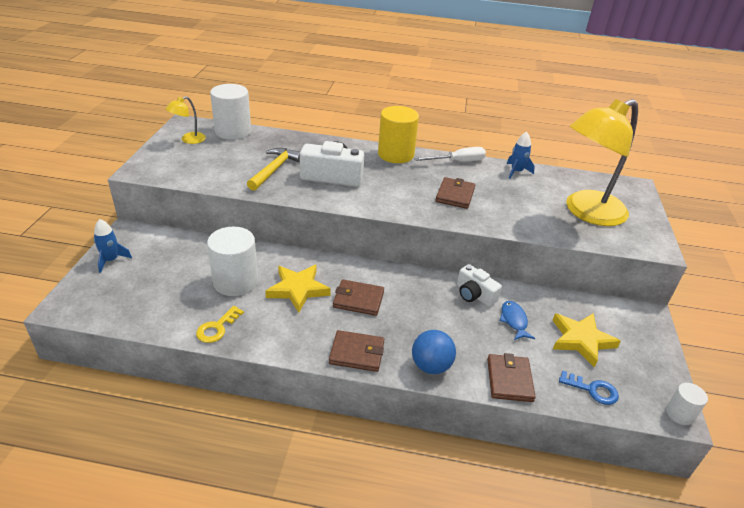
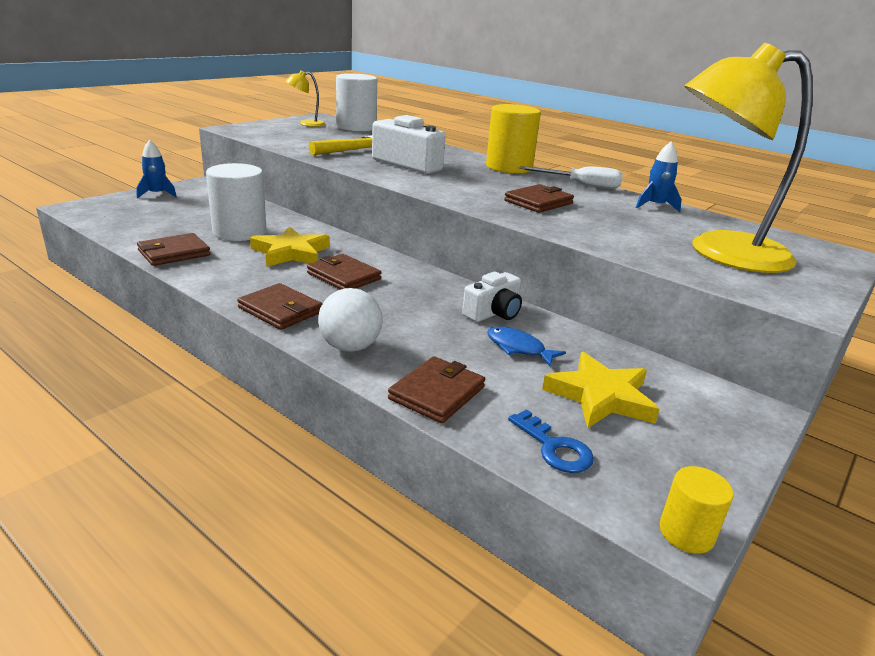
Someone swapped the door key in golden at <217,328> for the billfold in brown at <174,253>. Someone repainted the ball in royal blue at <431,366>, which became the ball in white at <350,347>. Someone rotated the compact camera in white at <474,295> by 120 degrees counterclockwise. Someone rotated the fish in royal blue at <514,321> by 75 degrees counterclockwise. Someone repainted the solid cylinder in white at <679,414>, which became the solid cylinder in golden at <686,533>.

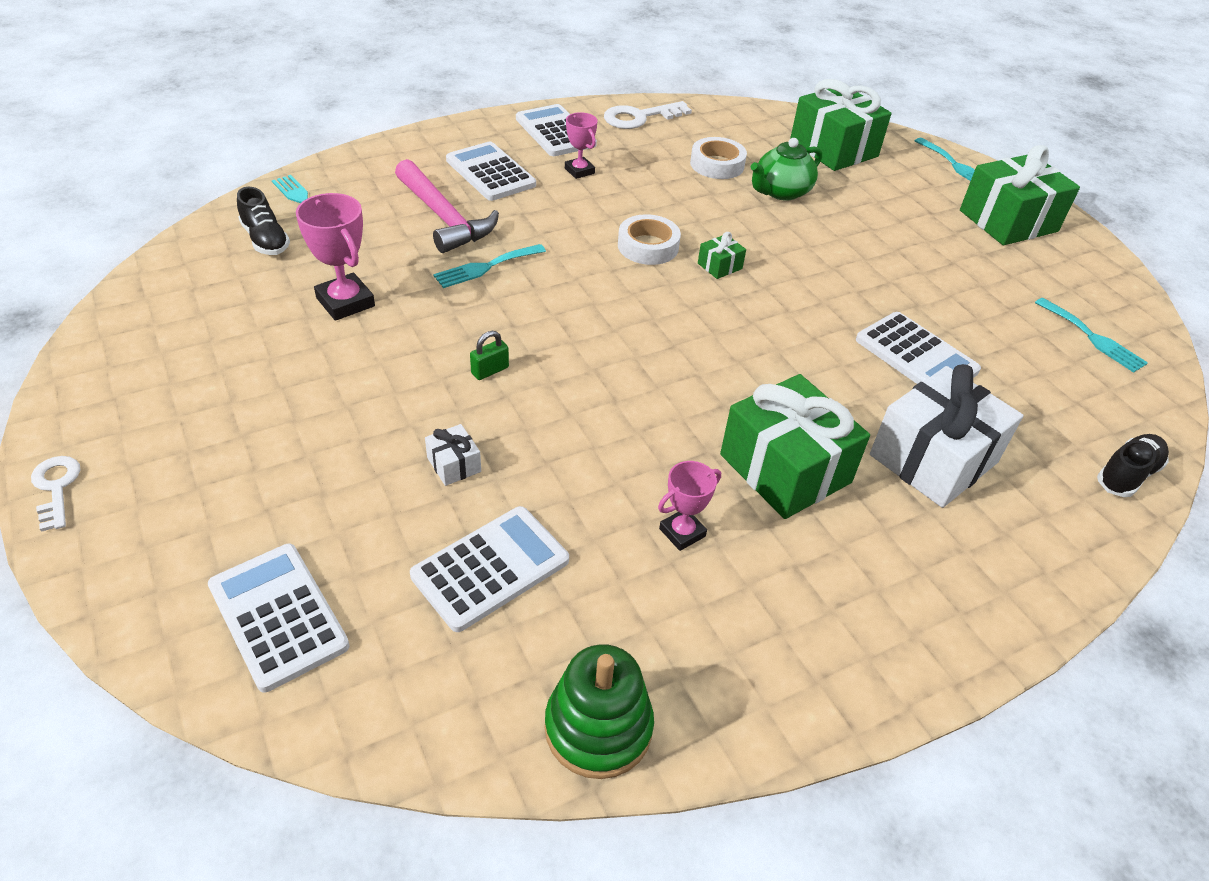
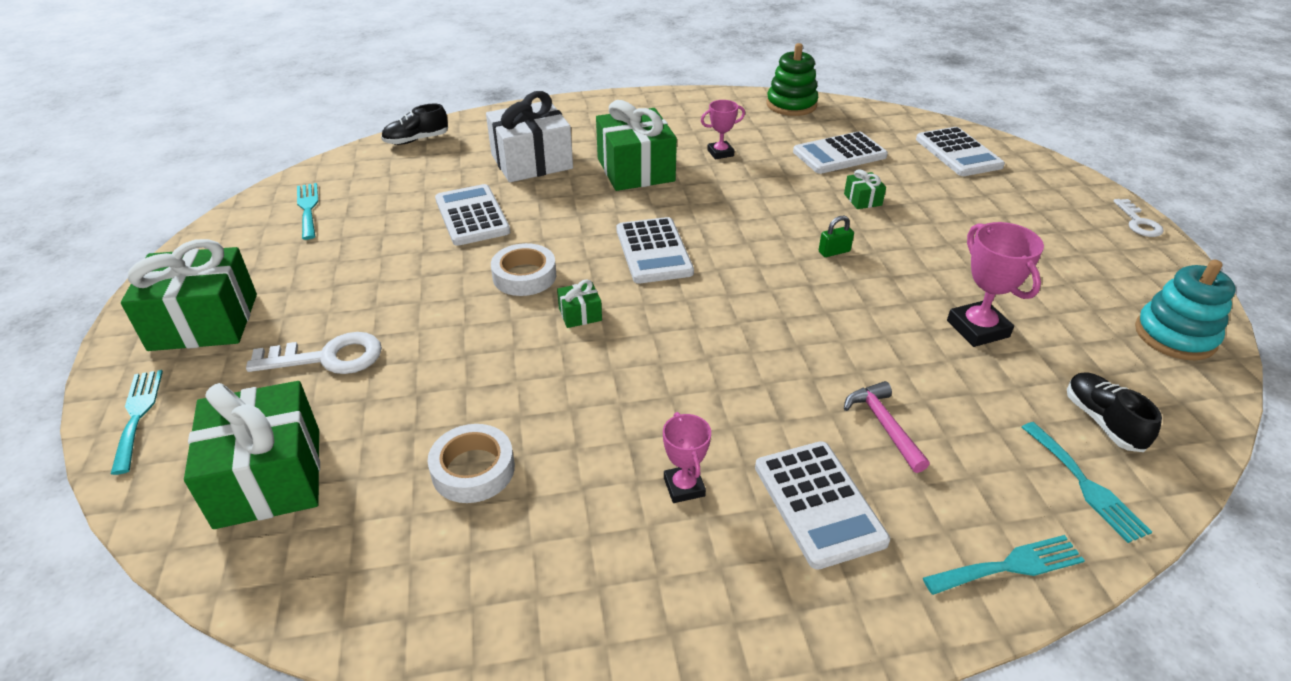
Someone carried the door key in white from <640,117> to <327,358>. Someone carried the roll of tape in white from <648,246> to <524,276>. Someone carried the calculator in white from <555,132> to <653,251>. Someone repainted the present in white at <454,464>, which became the present in leaf-green at <862,199>. Someone scaled the carpenter's hammer in rose-pink at <444,217> by 0.59. Someone carried the fork in teal from <486,267> to <1009,566>. Someone put down the stacking toy in teal at <1175,336>. Someone took away the tea pot in leaf-green at <781,192>.

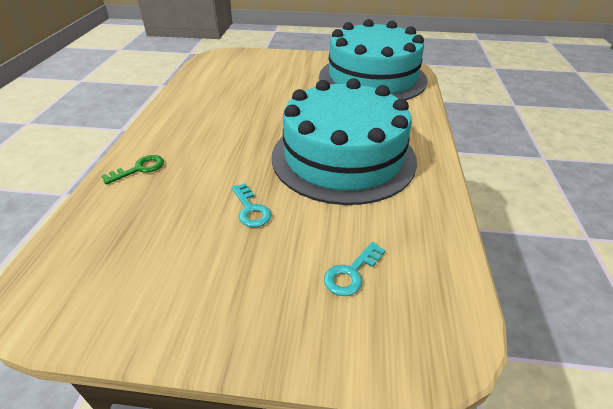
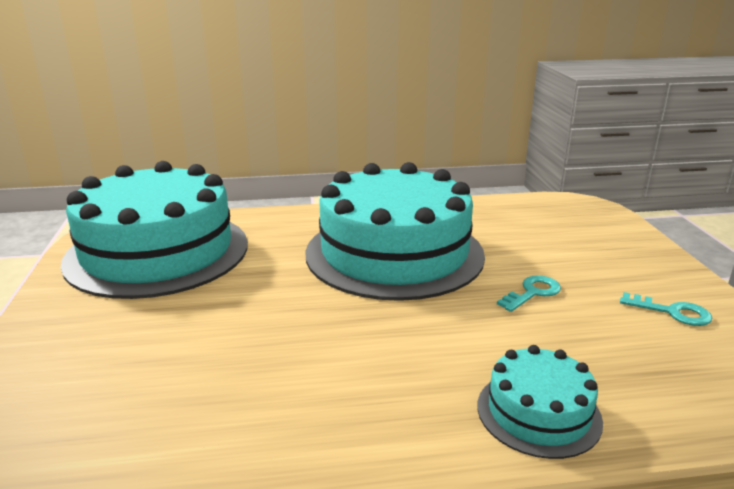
Someone swapped the door key in leaf-green at <139,169> for the layer cake in teal at <538,412>. Someone carried the door key in teal from <351,273> to <672,312>.

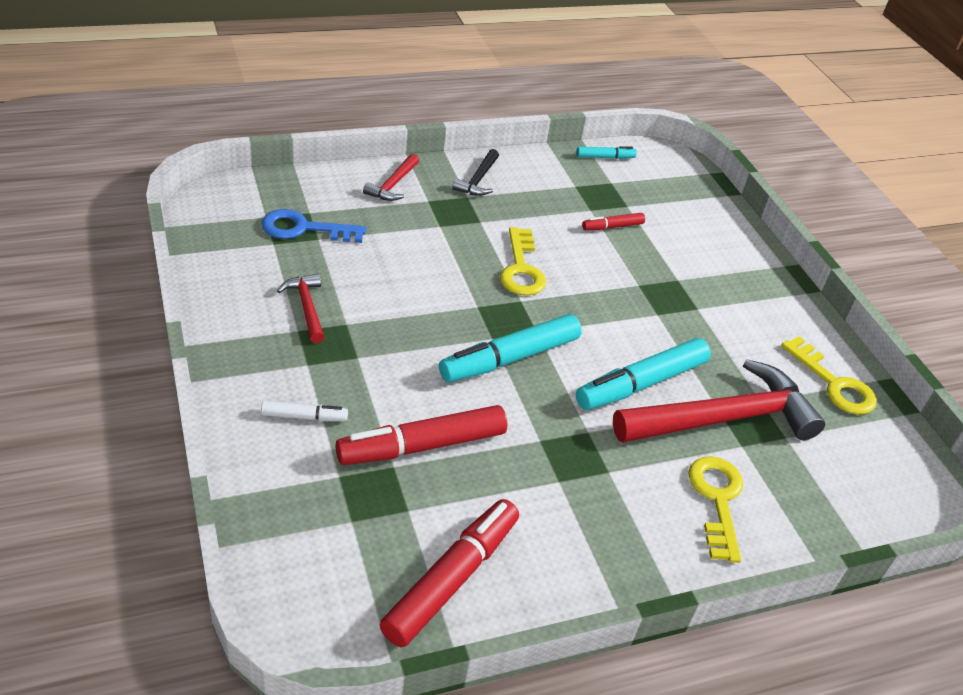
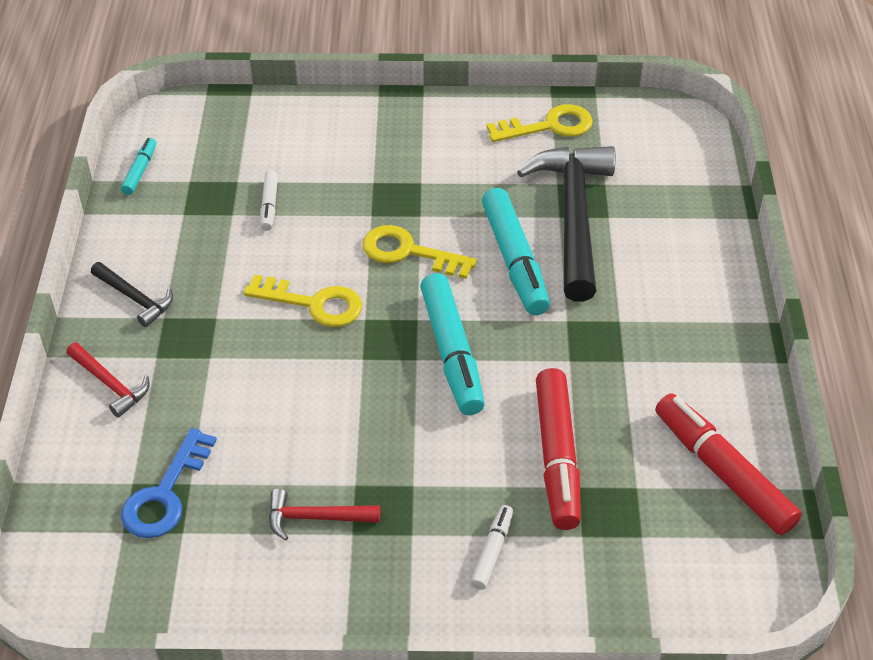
Someone repainted the marker pen in red at <612,227>, which became the marker pen in white at <269,205>. Someone carried the door key in golden from <717,500> to <408,252>. Someone repainted the carpenter's hammer in red at <723,418>, which became the carpenter's hammer in ebony at <573,217>.

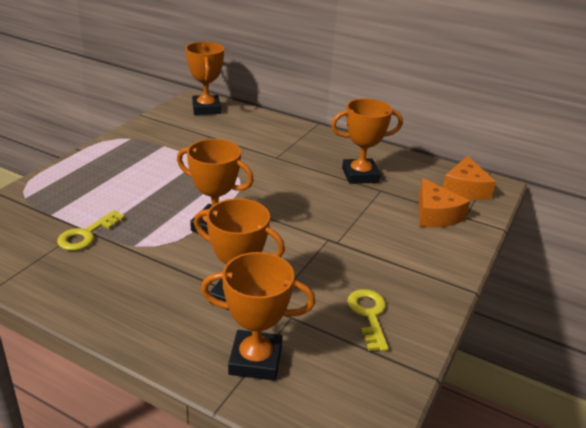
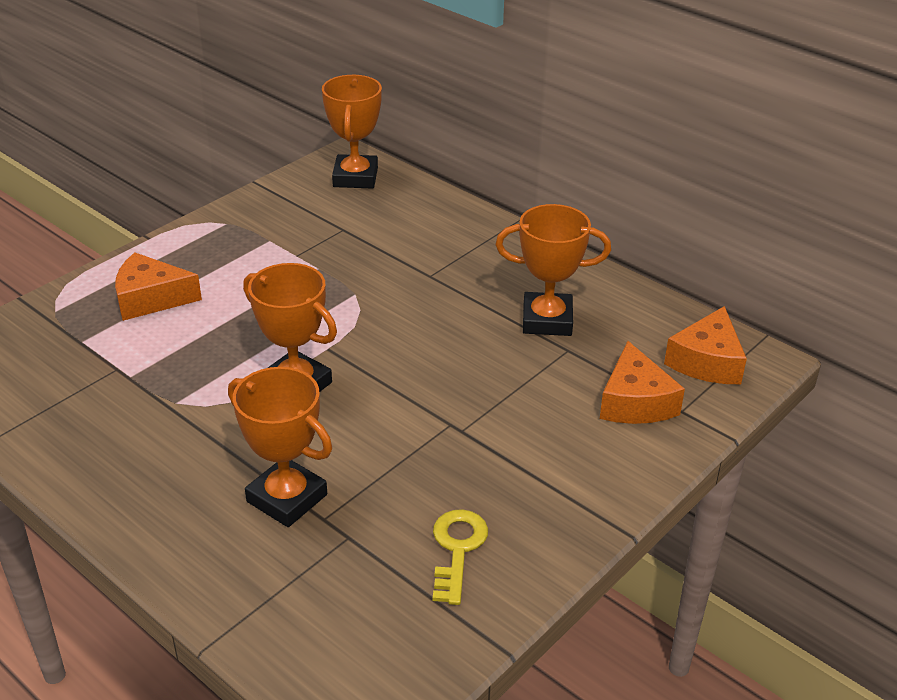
Someone put down the cheese wedge in orange at <151,298>. Someone took away the door key in golden at <87,235>. Someone took away the prize cup in orange at <255,360>.

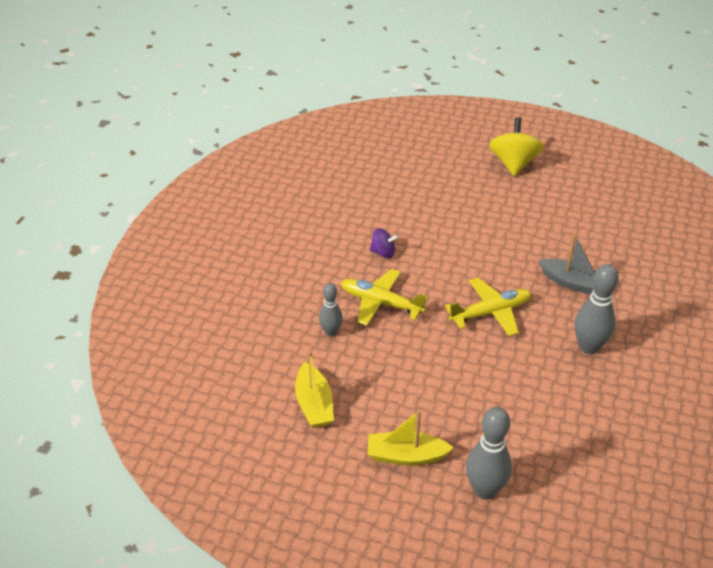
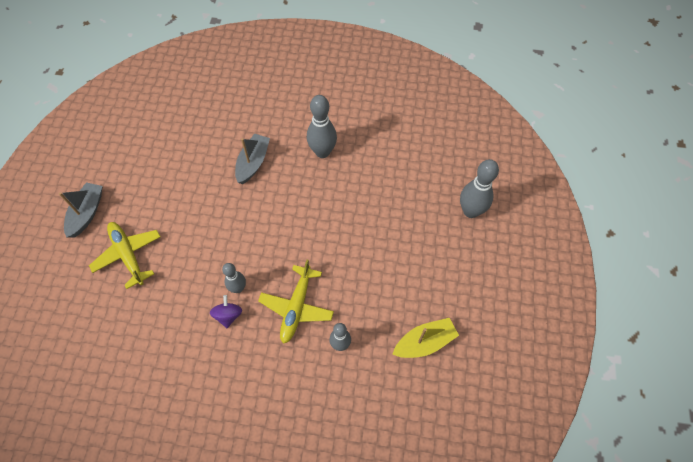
Someone swapped the spinning top in golden at <513,163> for the boat in gray at <87,213>. Someone carried the plane in golden from <491,312> to <128,255>. Someone put down the tenpin in gray at <238,288>. Someone took away the boat in golden at <406,456>.

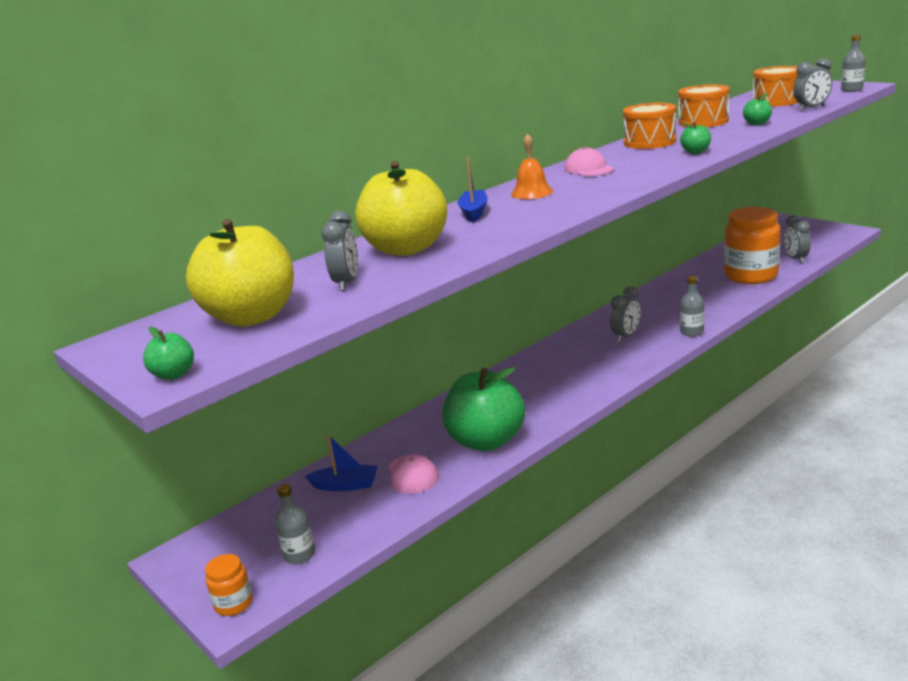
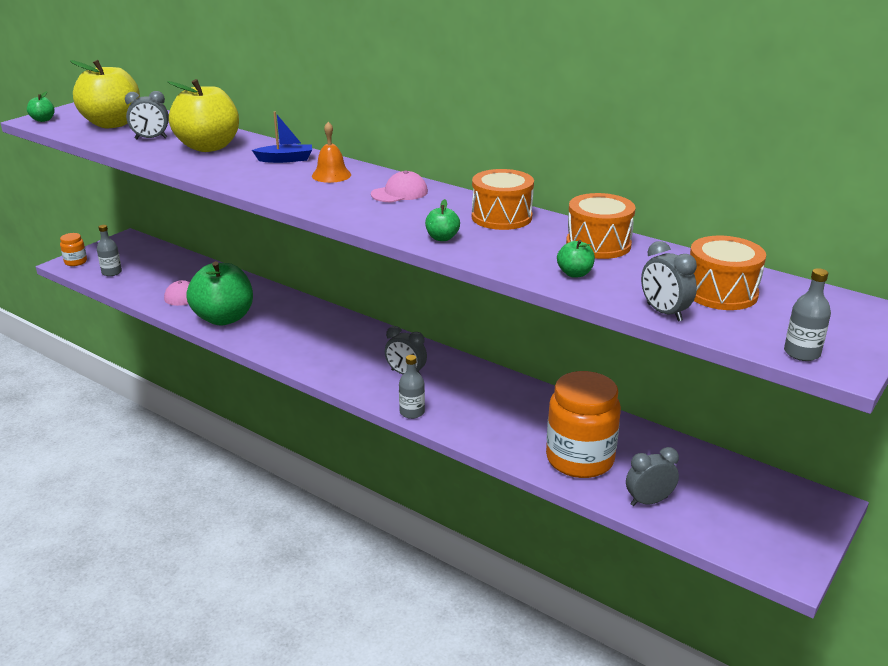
Someone took away the boat in royal blue at <345,485>.

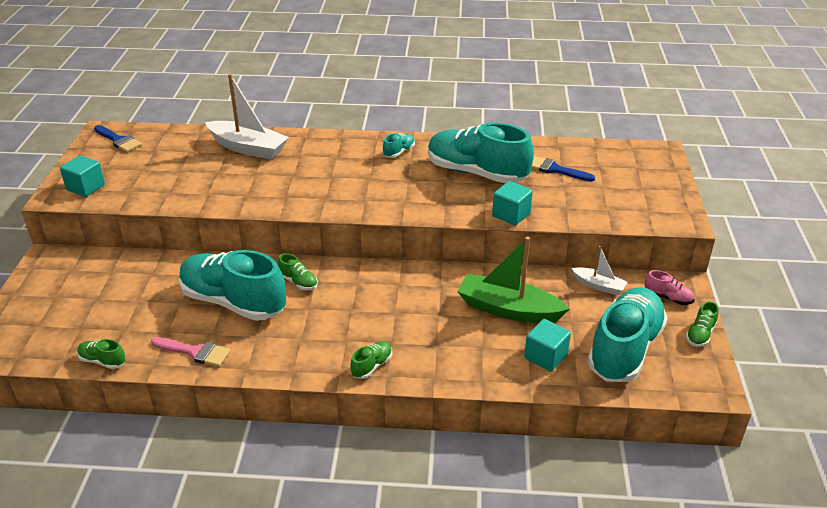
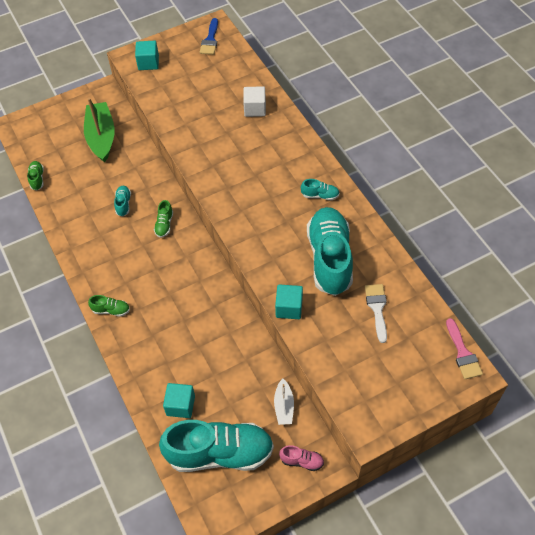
Someone carried the boat in leaf-green from <508,309> to <101,137>. Someone scaled the lace-up shoe in teal at <233,302> by 0.41. Someone swapped the boat in white at <248,148> for the block in white at <255,109>. Someone rotated the lace-up shoe in rose-pink at <668,298> by 75 degrees counterclockwise. Someone repainted the brush in royal blue at <555,169>, which became the brush in white at <377,308>. Someone carried the brush in rose-pink from <195,352> to <463,353>. Someone took away the lace-up shoe in leaf-green at <700,335>.

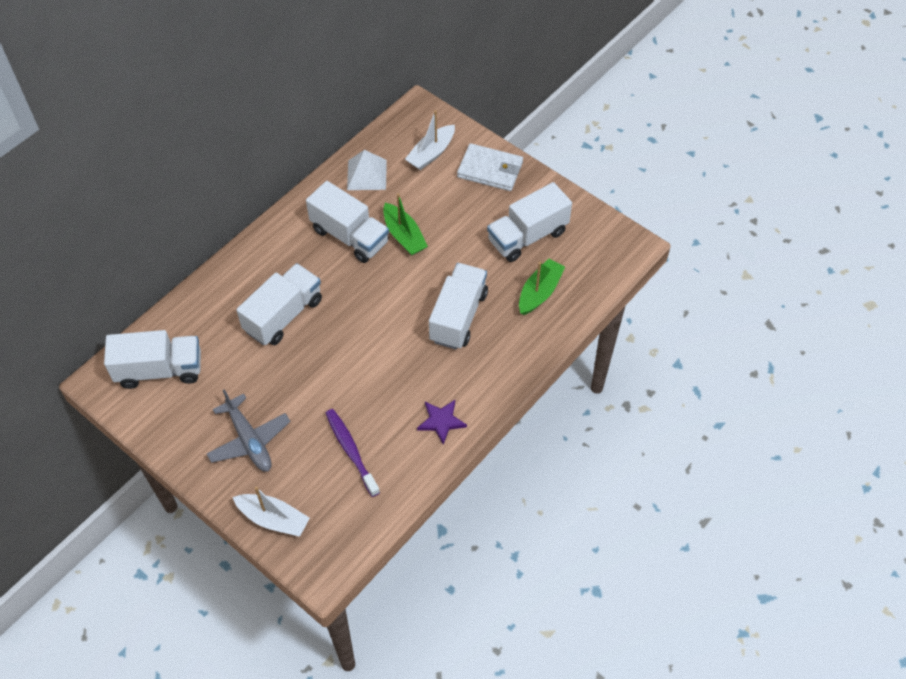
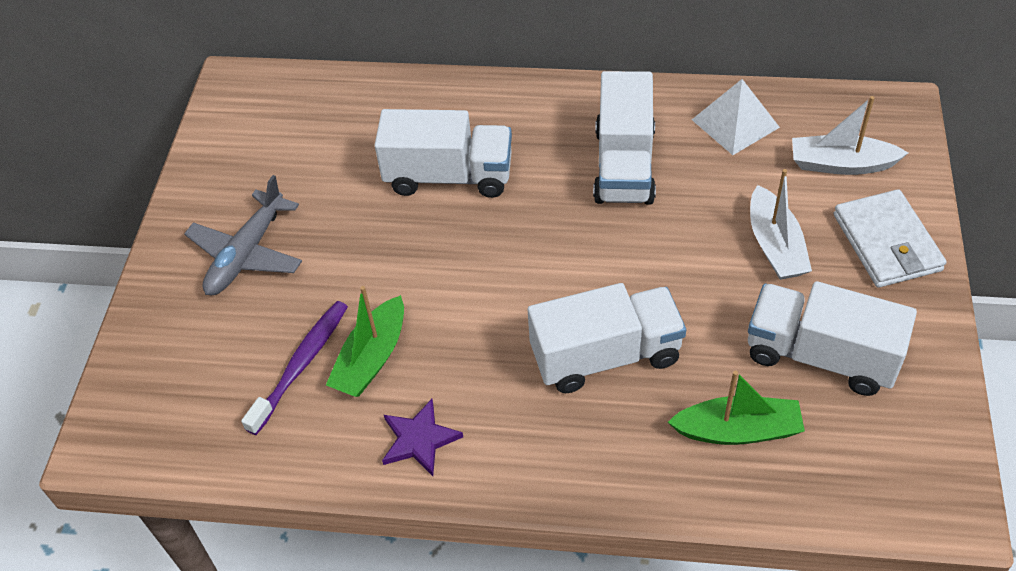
Someone carried the boat in leaf-green from <404,236> to <371,358>. Someone carried the boat in white from <273,519> to <775,245>. Someone took away the lorry in white at <160,370>.

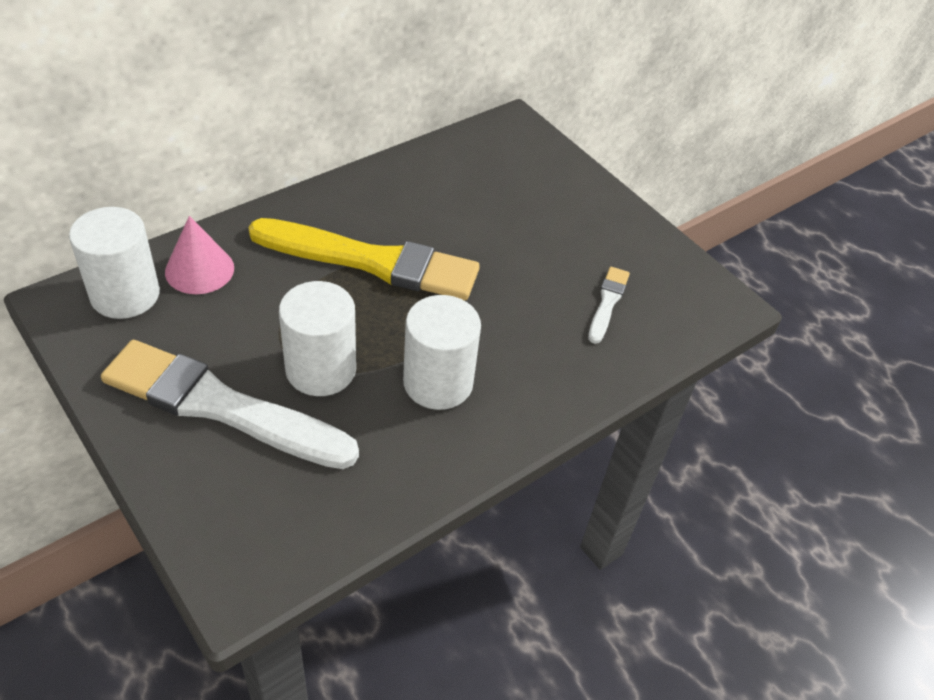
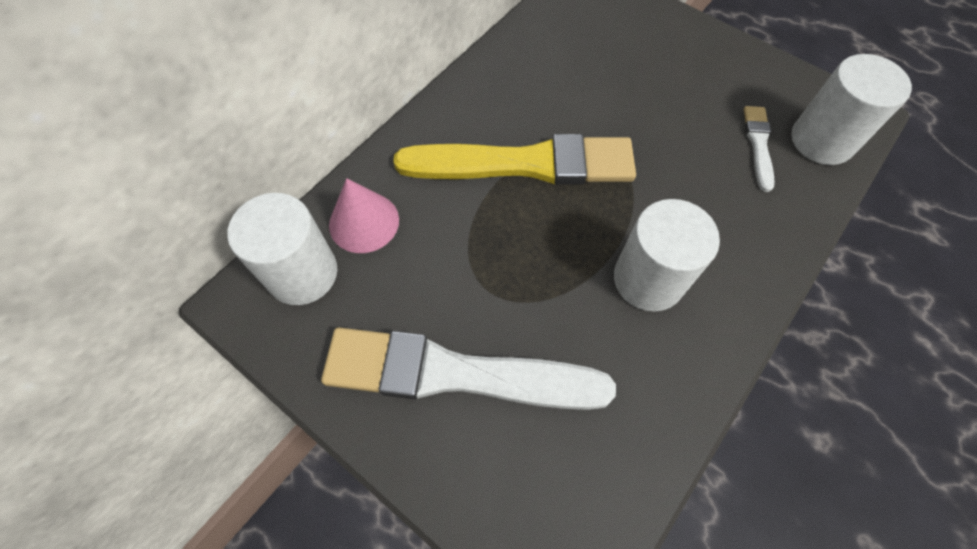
Someone carried the solid cylinder in white from <321,369> to <822,140>.

